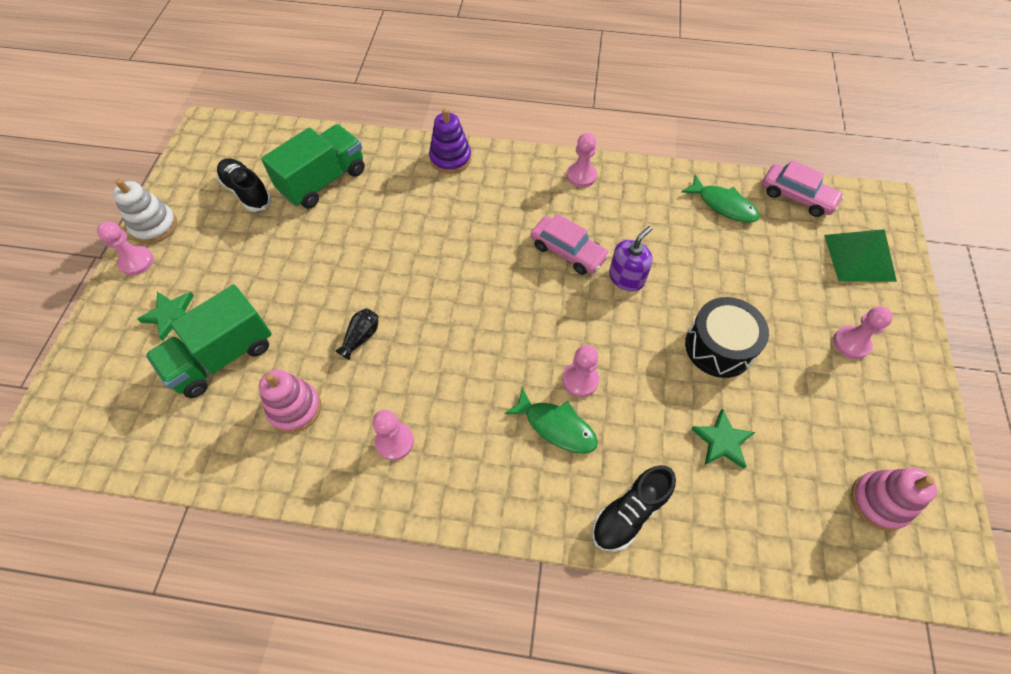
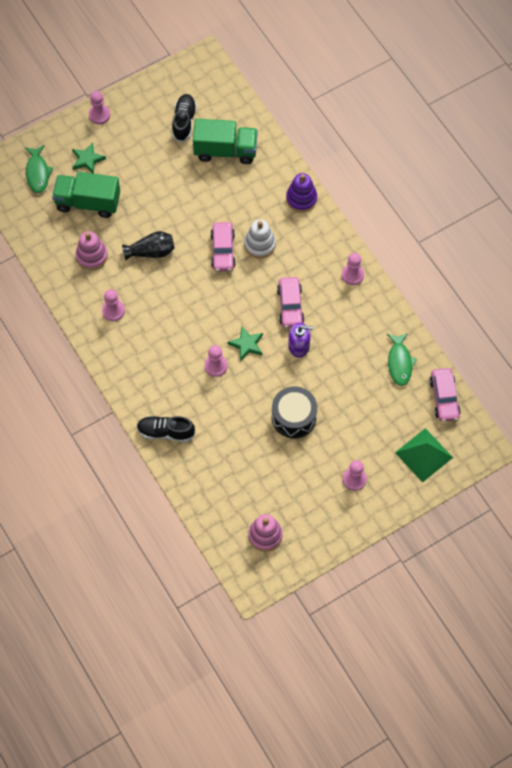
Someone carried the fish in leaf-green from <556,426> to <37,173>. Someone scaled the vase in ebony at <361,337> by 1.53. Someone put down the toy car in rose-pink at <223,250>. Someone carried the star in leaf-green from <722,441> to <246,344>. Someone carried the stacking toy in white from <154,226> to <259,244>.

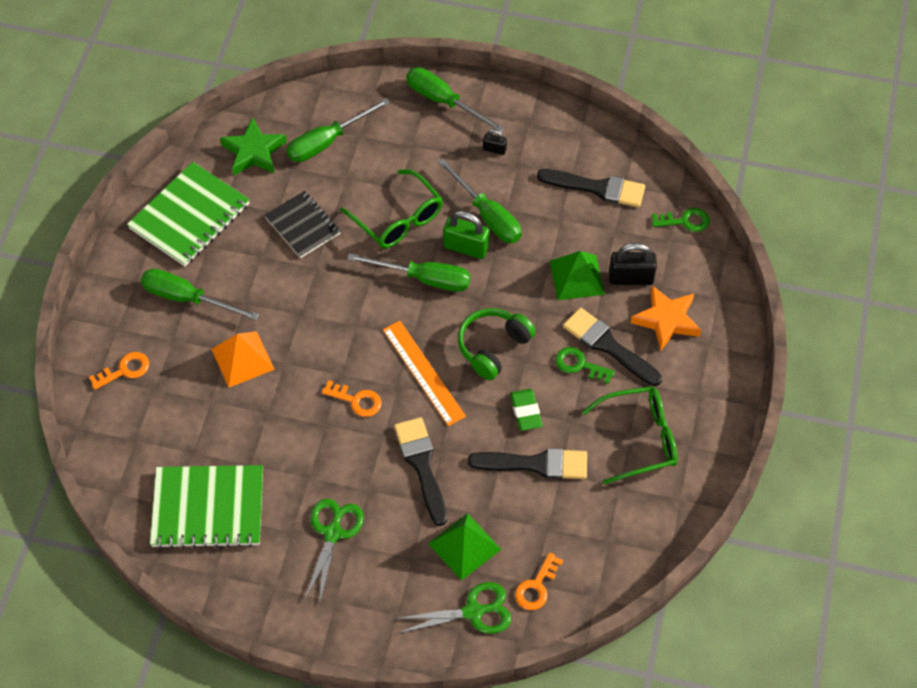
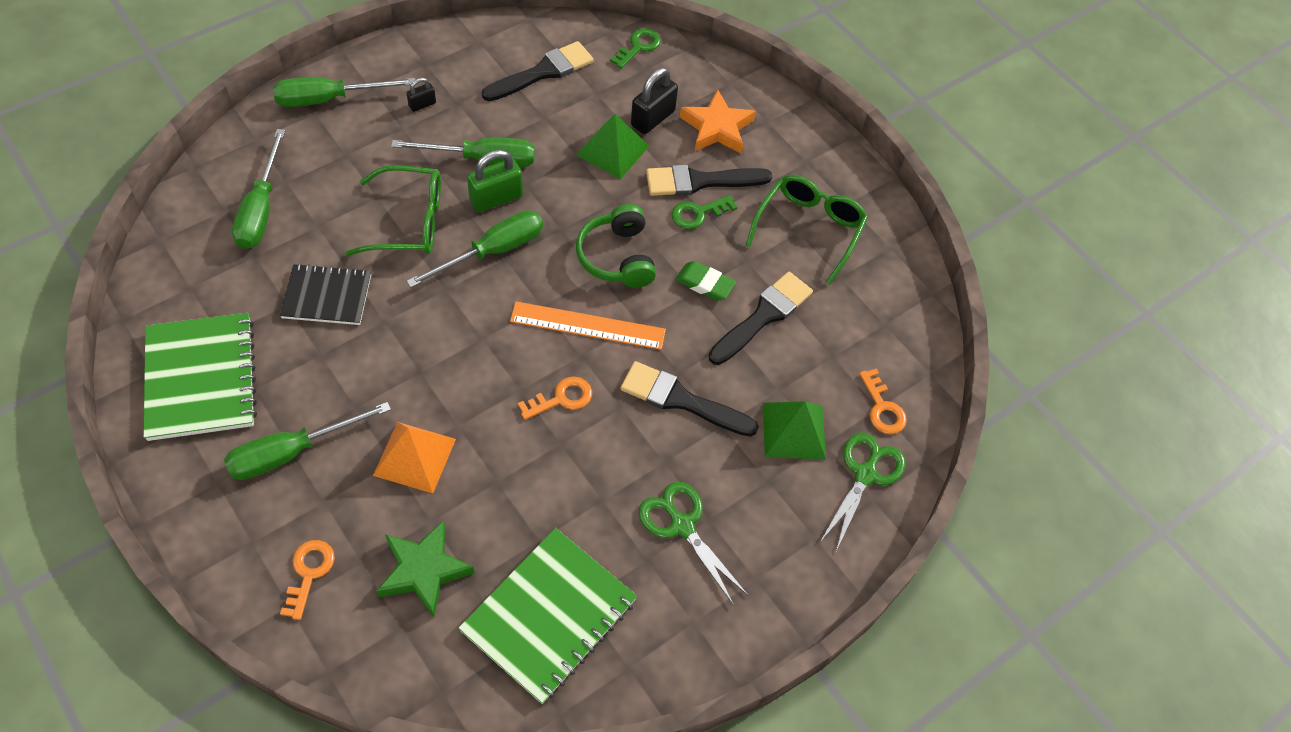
Someone carried the star in leaf-green from <254,152> to <424,570>.

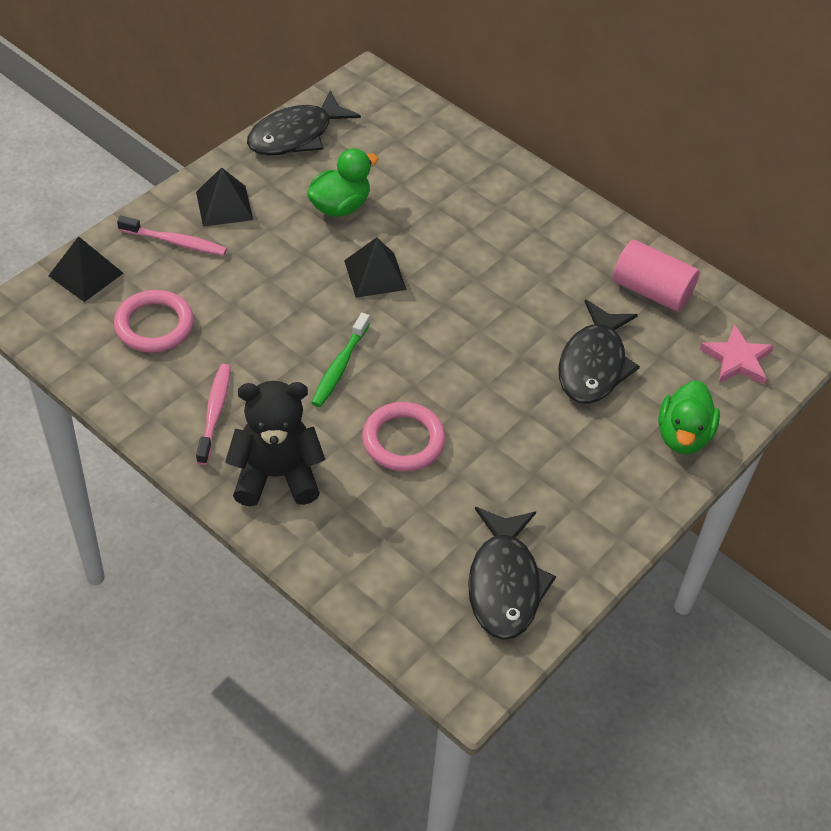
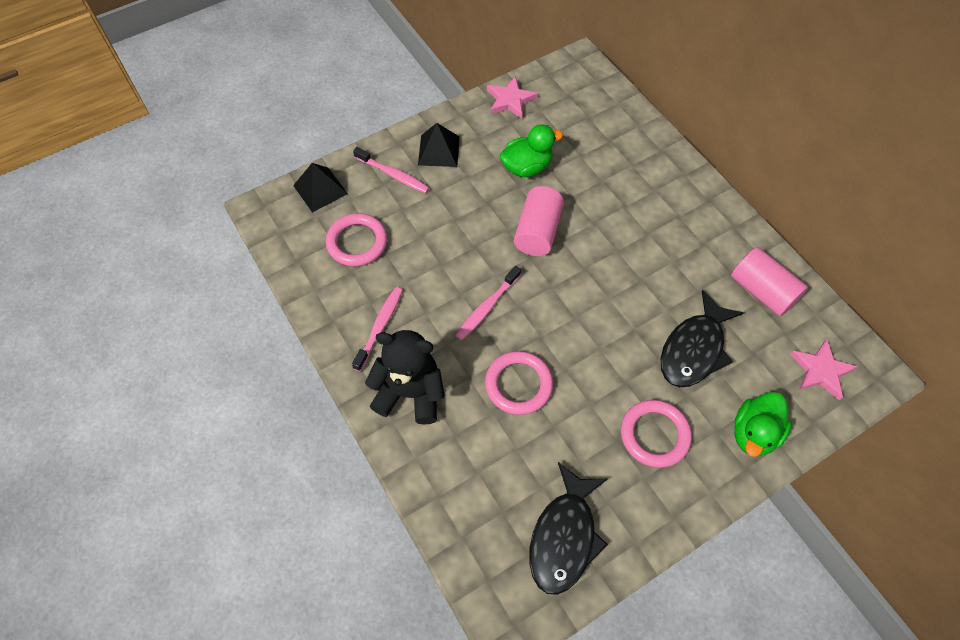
Someone repainted the dental brush in leaf-green at <340,366>, which became the dental brush in rose-pink at <487,307>. Someone swapped the fish in ebony at <296,135> for the star in rose-pink at <510,100>. Someone swapped the pyramid in ebony at <375,274> for the solid cylinder in rose-pink at <537,232>. Someone put down the hoop in rose-pink at <654,435>.

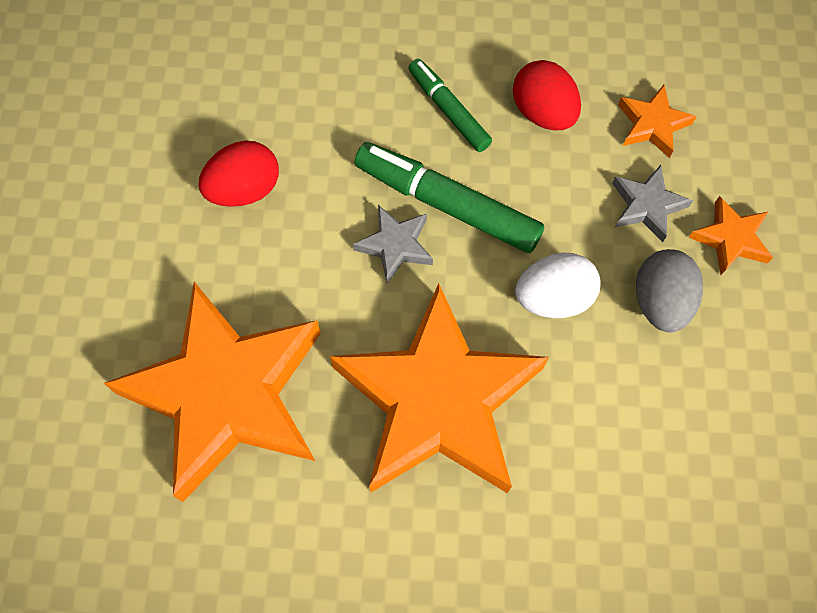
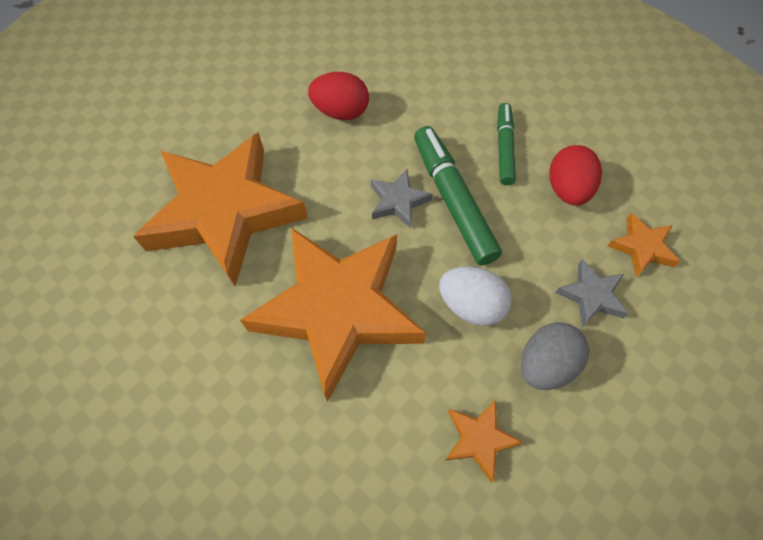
Someone carried the star in orange from <730,239> to <479,439>.

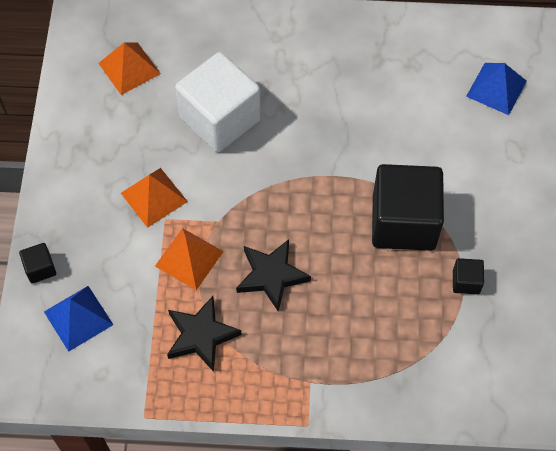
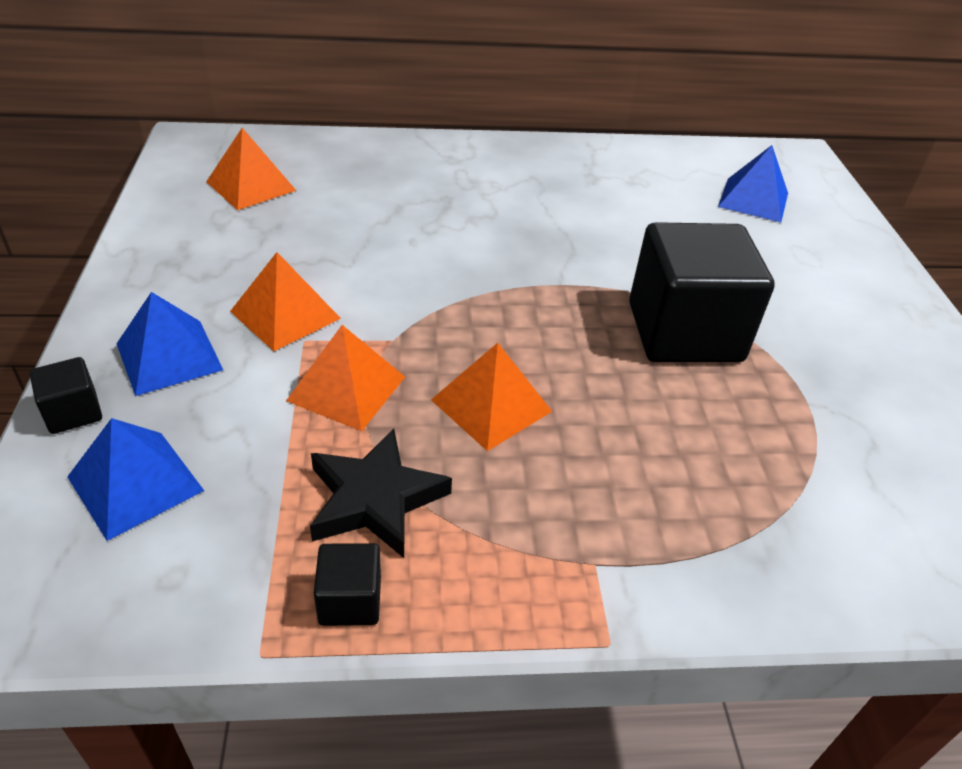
Someone put down the pyramid in royal blue at <169,356>. Someone carried the block in ebony from <466,281> to <350,600>. Someone swapped the star in ebony at <271,275> for the pyramid in orange at <491,405>. Someone took away the block in white at <220,118>.

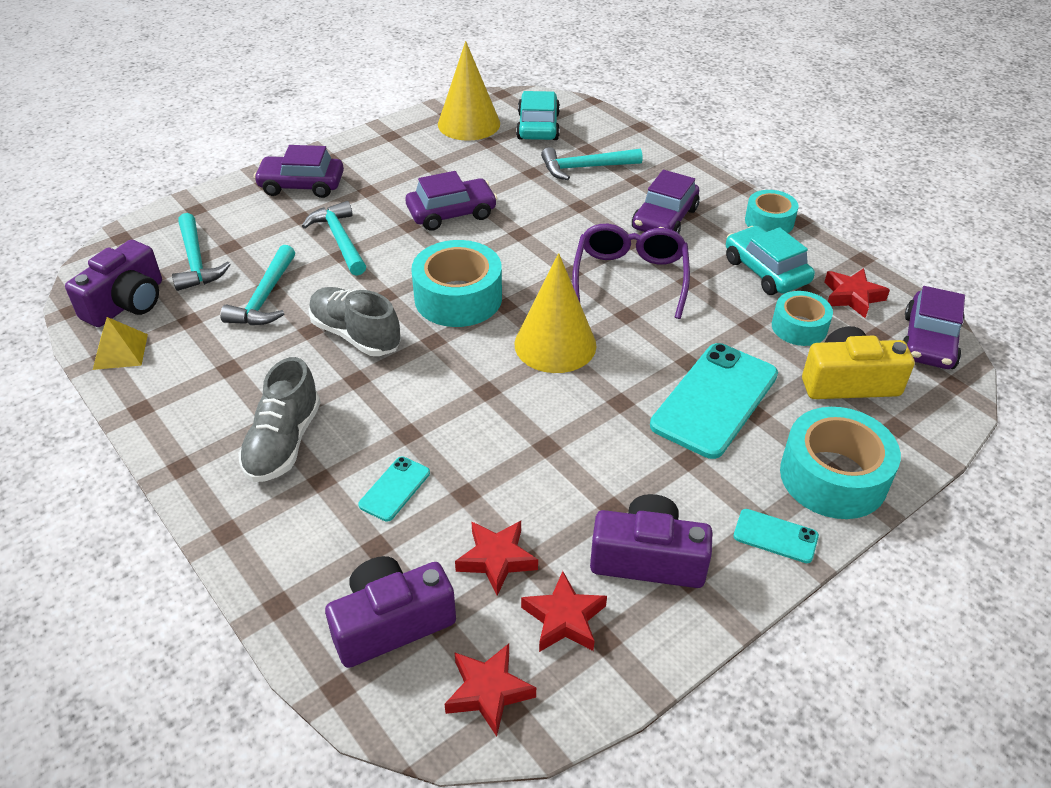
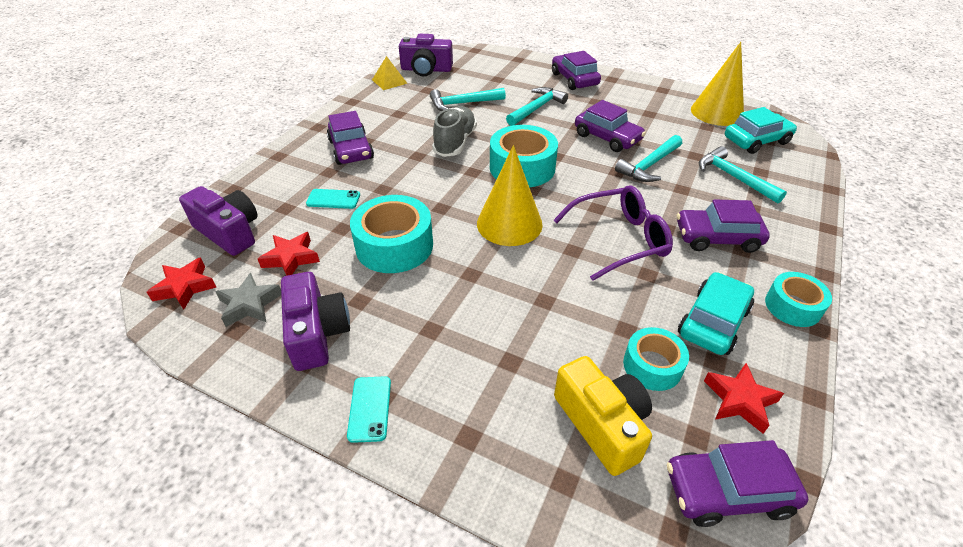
Someone repainted the star in red at <564,619>, which became the star in gray at <250,304>. Someone swapped the lace-up shoe in gray at <283,442> for the toy car in violet at <351,150>. Someone carried the roll of tape in teal from <833,477> to <394,246>. Someone carried the carpenter's hammer in teal from <196,261> to <649,165>. Someone took away the phone in teal at <715,400>.

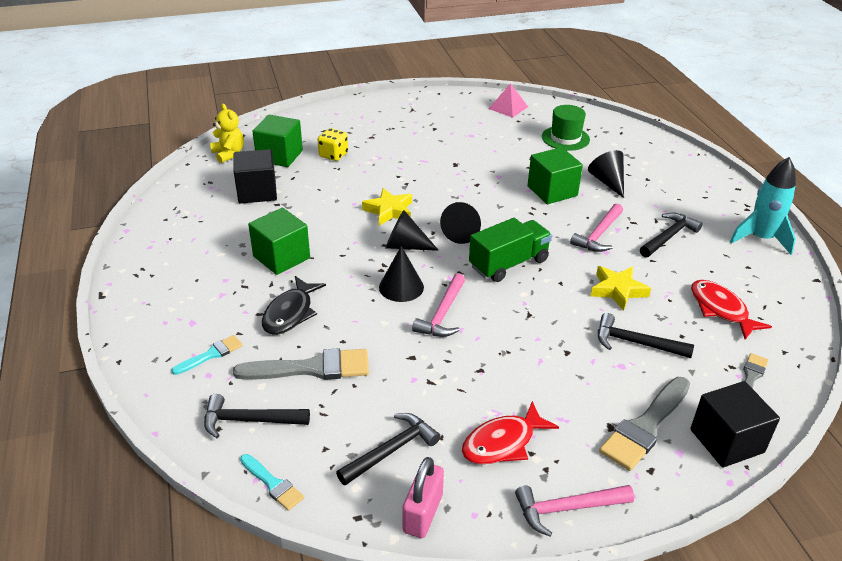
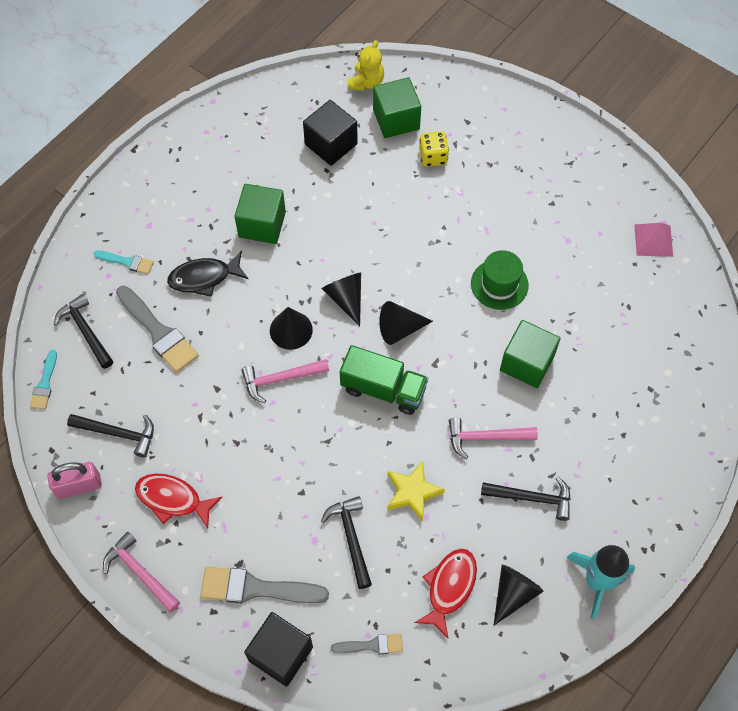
Someone carried the top hat in leaf-green from <565,138> to <499,284>. Someone carried the solid cone in ebony from <607,182> to <513,593>. Someone took away the star in golden at <389,211>.

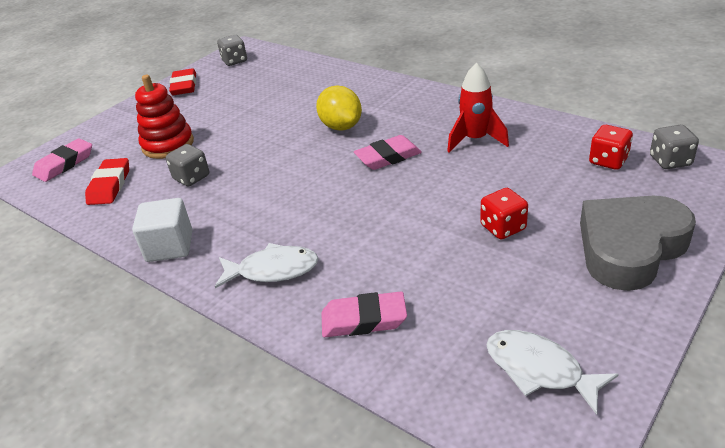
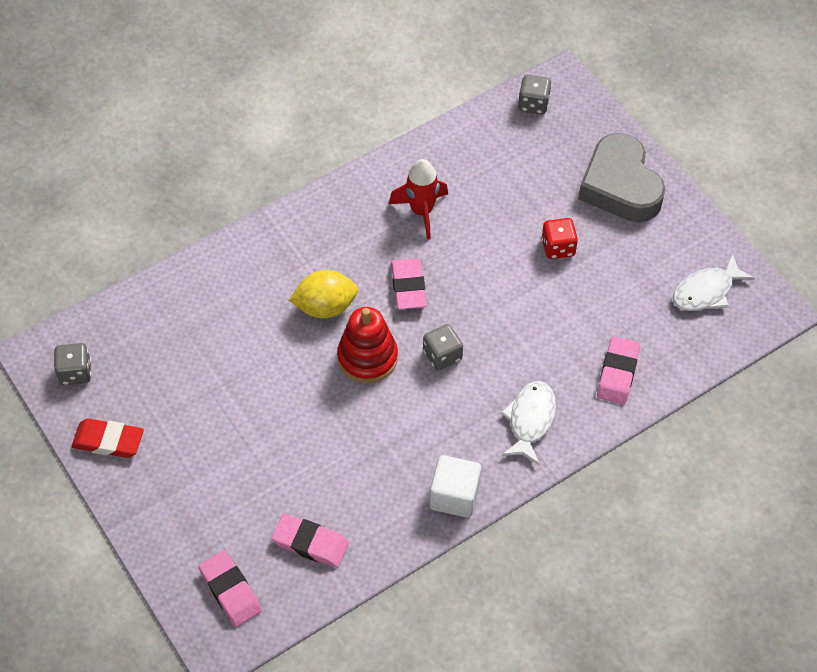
Someone repainted the gum eraser in red at <109,185>, which became the gum eraser in rose-pink at <310,543>. Someone carried the stacking toy in red from <168,145> to <367,357>. Someone carried the die in gray from <191,177> to <442,355>. Someone took away the die in red at <608,161>.

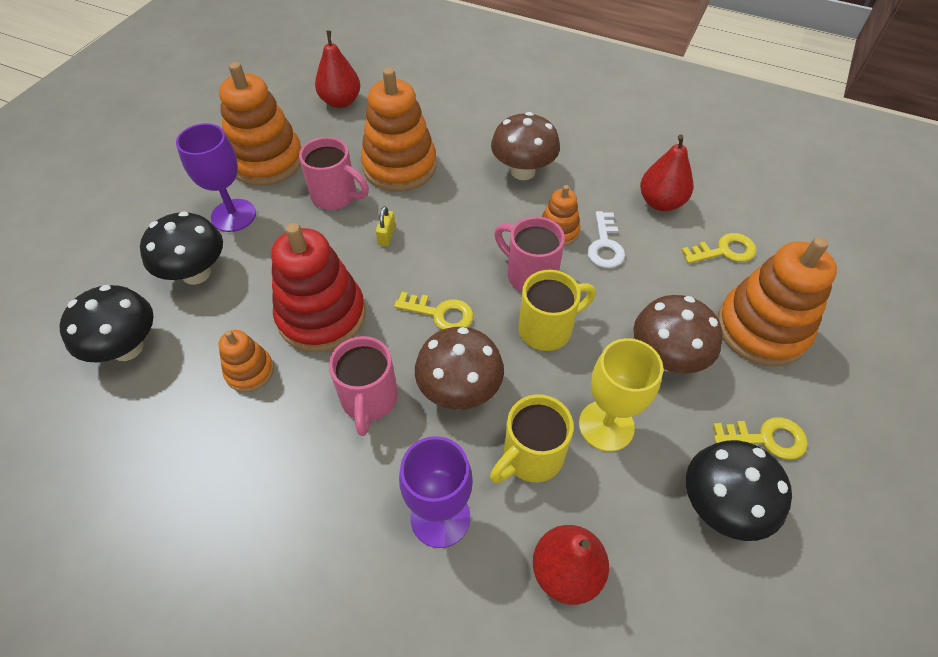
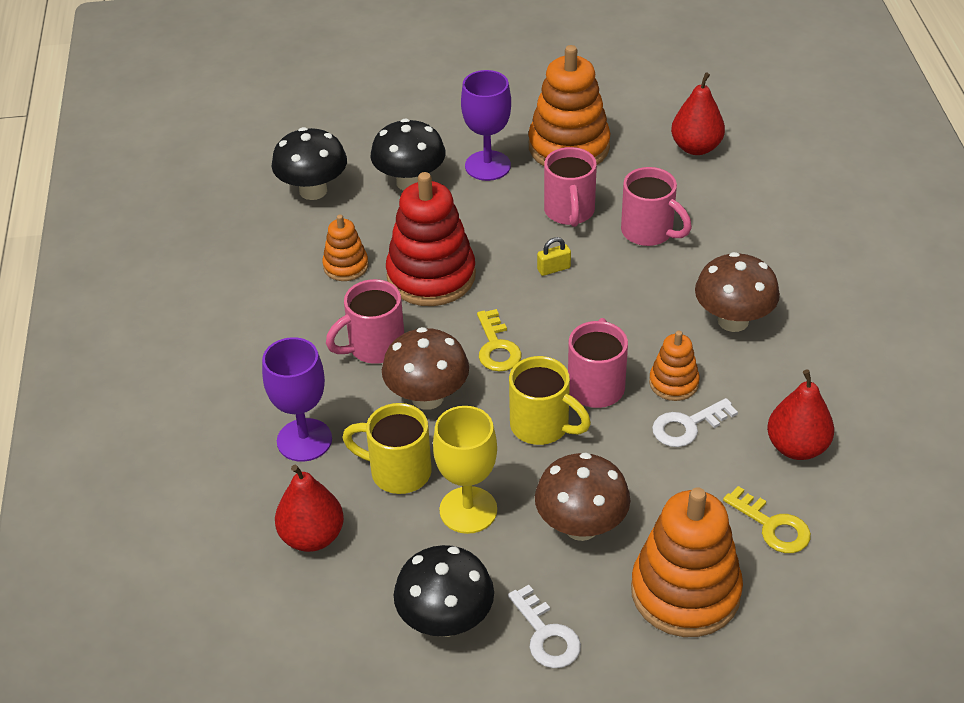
Someone repainted the door key in golden at <766,438>, which became the door key in white at <546,635>. Someone swapped the stacking toy in orange at <399,166> for the tea mug in rose-pink at <649,232>.

